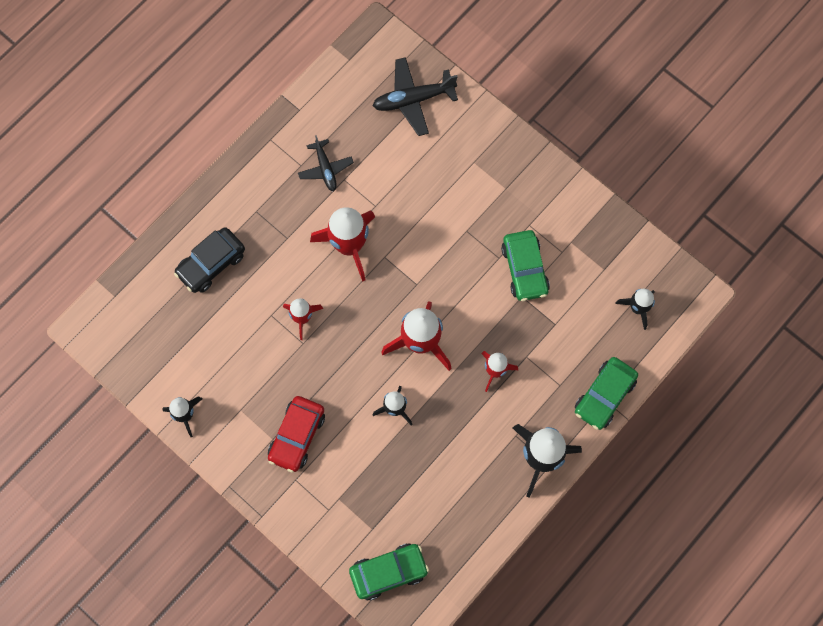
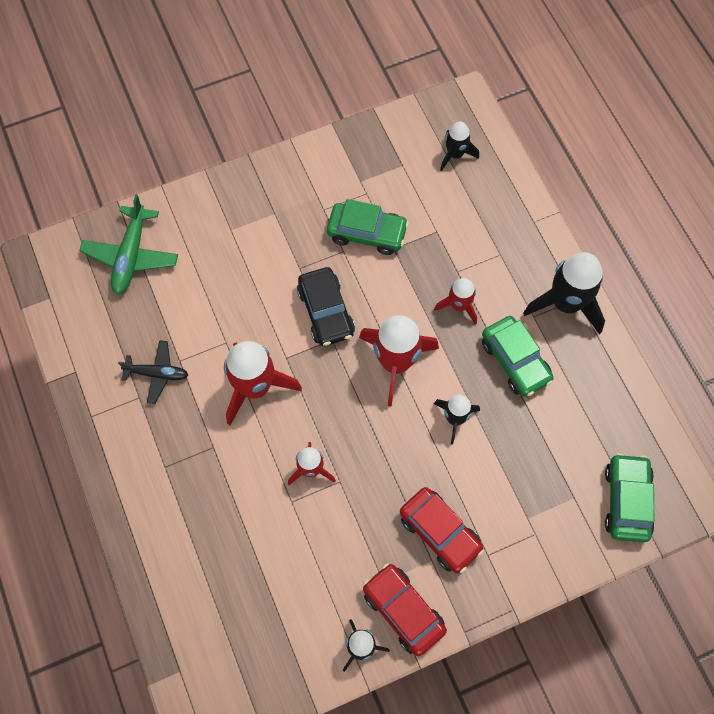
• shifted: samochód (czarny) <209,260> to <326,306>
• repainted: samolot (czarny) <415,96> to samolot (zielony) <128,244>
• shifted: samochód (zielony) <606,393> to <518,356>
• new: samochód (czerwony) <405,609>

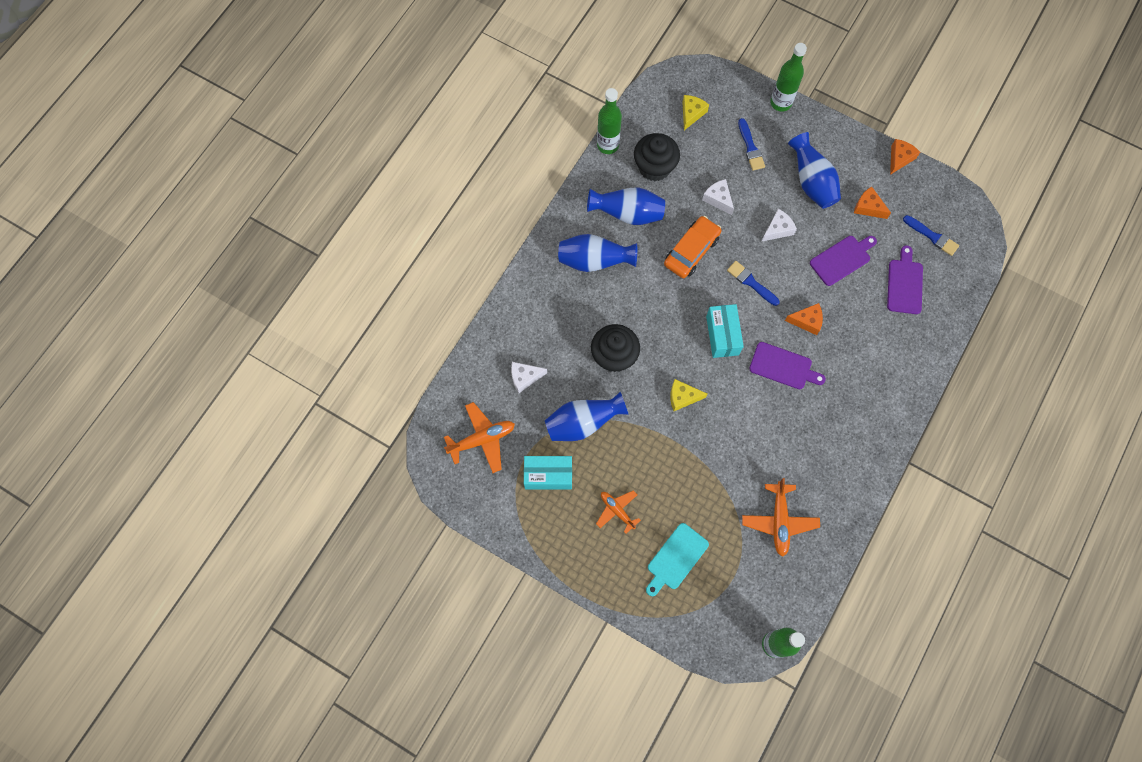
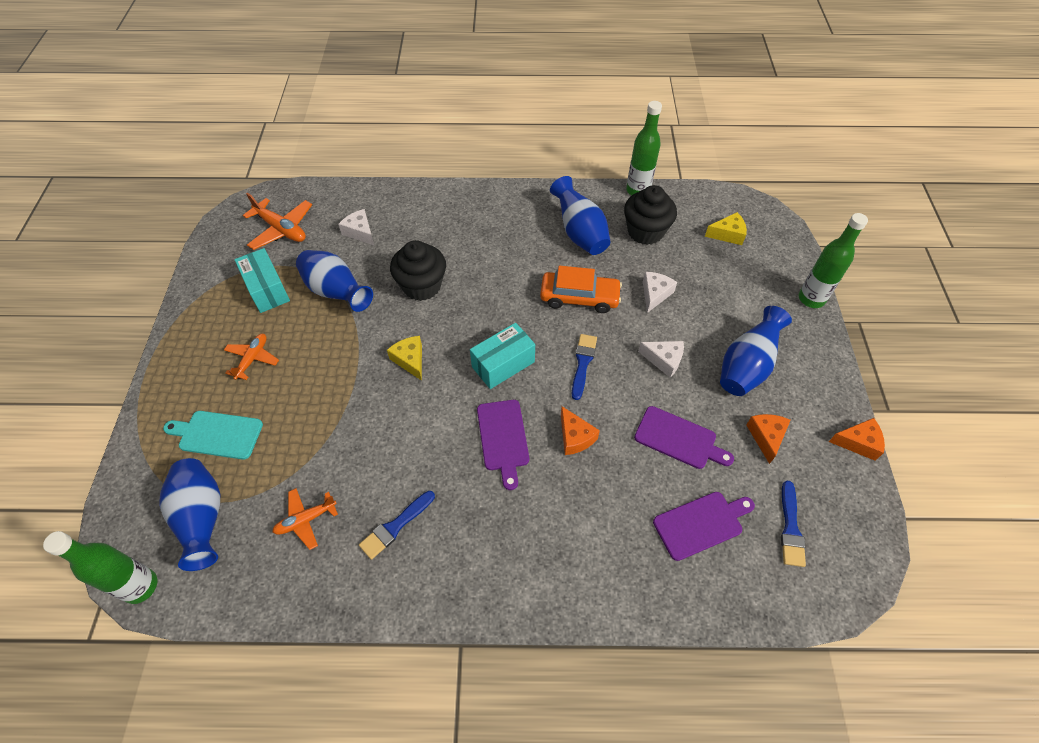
• shifted: wazon (niebieski) <597,253> to <189,514>
• shifted: pędzel (niebieski) <751,144> to <397,525>
• scaled: samolot (pomarańczowy) <781,517> = <305,519> x0.66

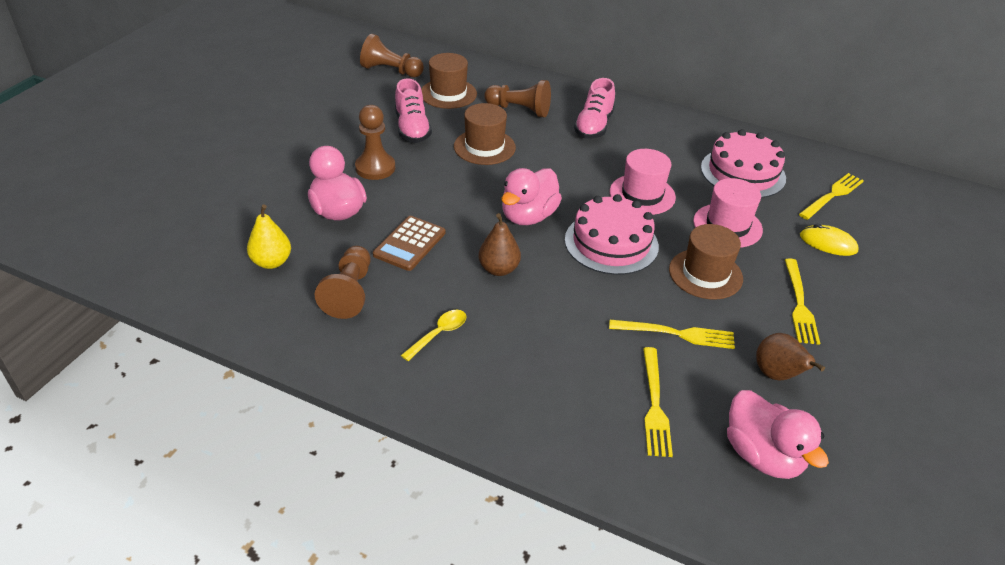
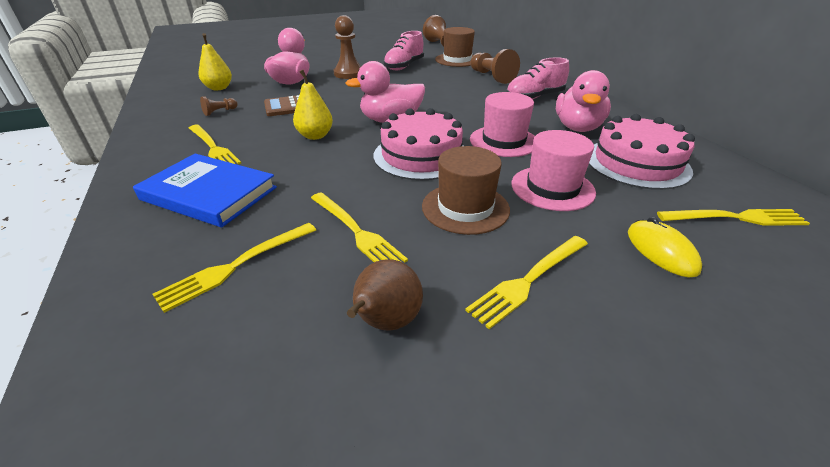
• scaled: pionek (brązowy) <342,282> = <219,106> x0.49
• swapped: łyżka (żółty) <434,335> to widelec (żółty) <215,144>
• gone: kapelusz (brązowy) <485,134>
• repainted: gruszka (brązowy) <500,244> to gruszka (żółty) <313,105>
• shifted: kaczka (różowy) <778,434> to <583,101>
• new: książka (niebieski) <205,190>

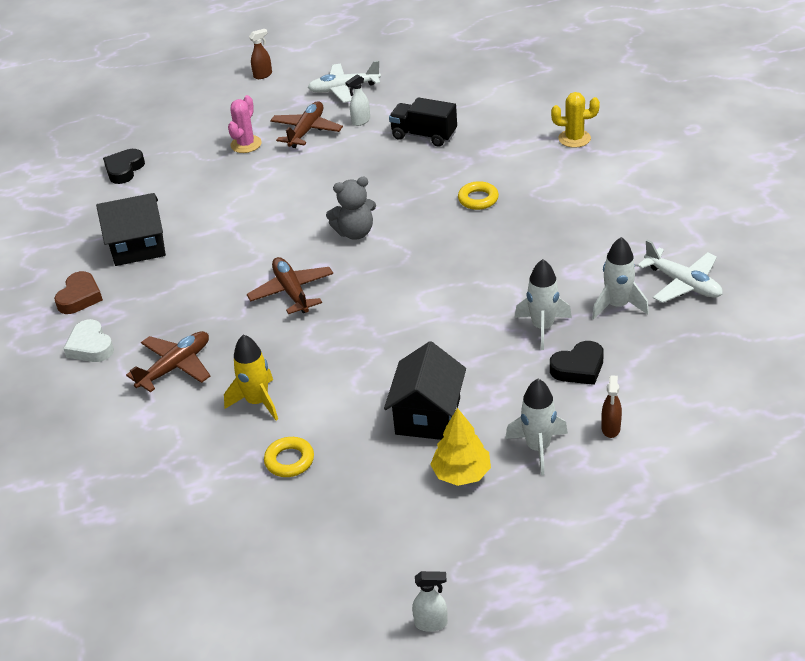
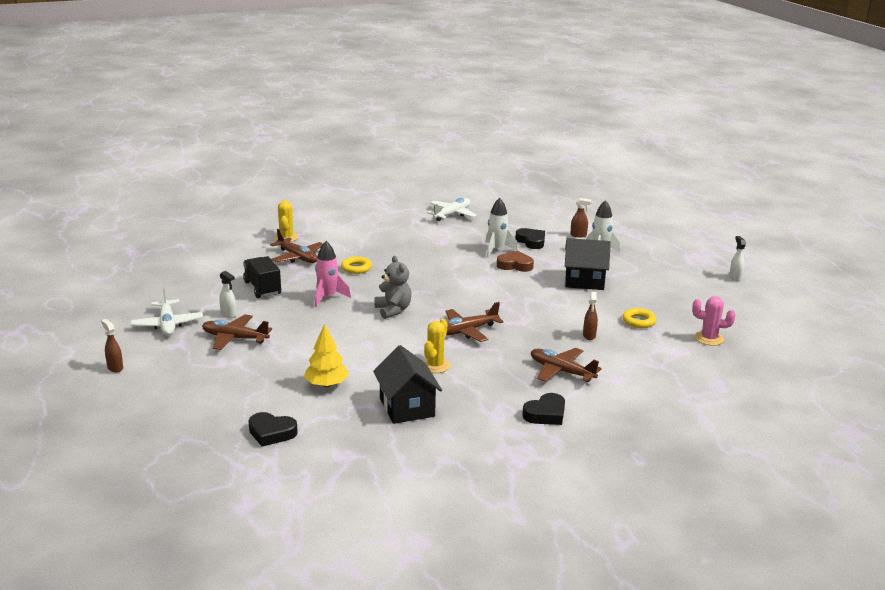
• shifted: serce (brązowy) <78,292> to <515,261>
• repainted: serce (biały) <88,340> to serce (czarny) <543,409>
• swapped: rakieta (żółty) <251,377> to spryskiwacz (brązowy) <590,316>
• shifted: kaktus (różowy) <245,124> to <714,321>
• rotated: ciężarówka (czarny) <423,122> = <262,277> 135 degrees clockwise
• shifted: drzewko (żółty) <460,447> to <326,355>
• gone: rakieta (biały) <620,278>
• new: samolot (brązowy) <296,246>
• new: rakieta (różowy) <333,274>
• new: kaktus (żółty) <437,346>

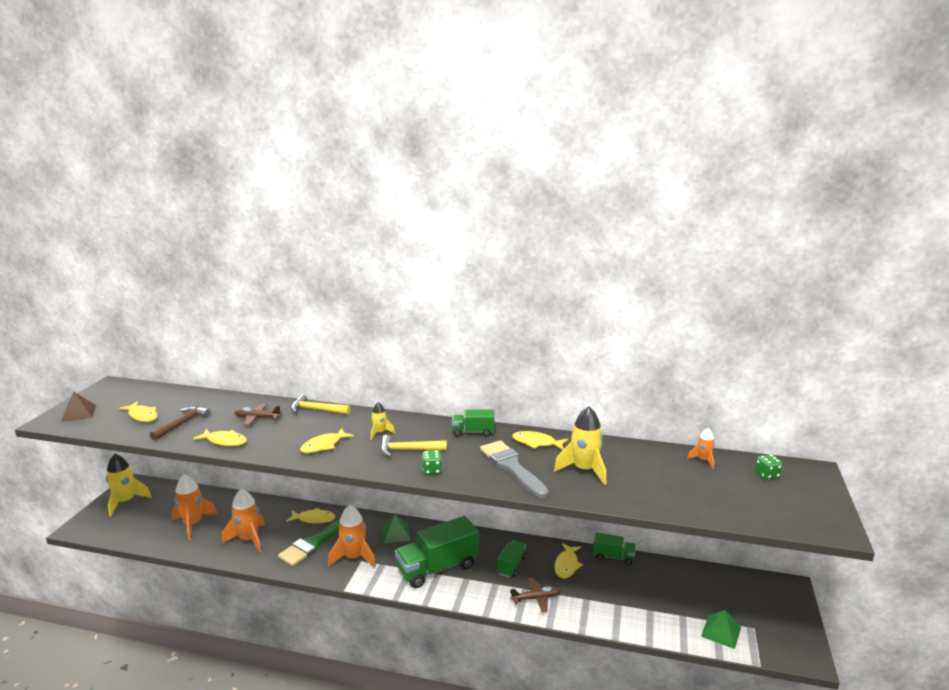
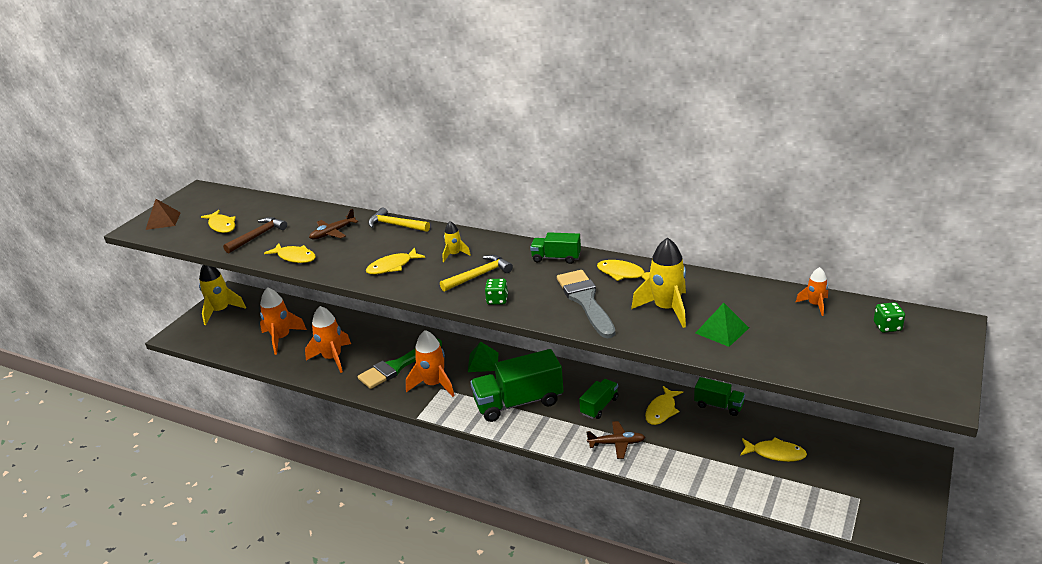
• rotated: samolot (brązowy) <258,415> = <333,224> 60 degrees counterclockwise
• shifted: ryba (żółty) <311,515> to <773,449>
• rotated: młotek (żółty) <414,446> = <476,273> 135 degrees clockwise
• shifted: piramida (zielony) <721,629> to <722,325>

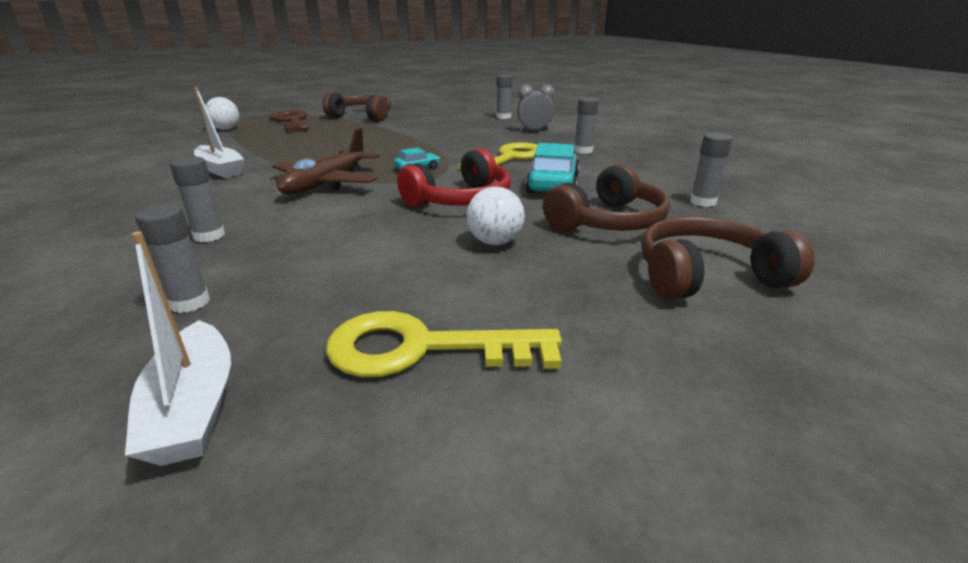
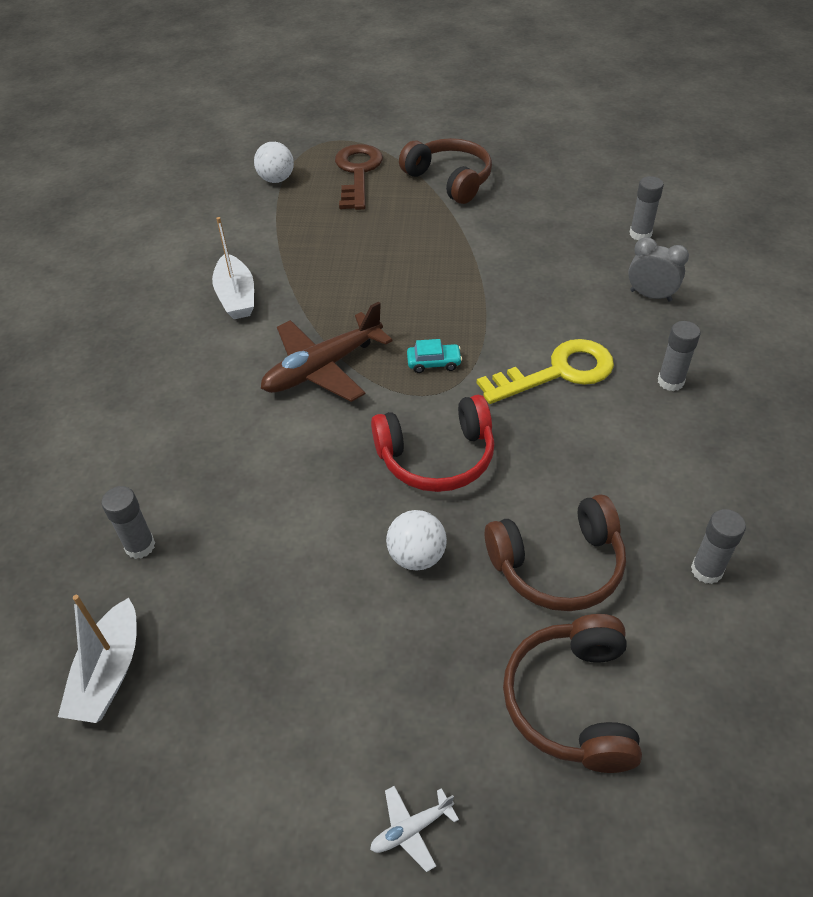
• gone: klej w sztyfcie (szary) <197,199>
• gone: klucz (żółty) <444,344>
• gone: samochód (turkusowy) <552,168>
• rotated: słuchawki (brązowy) <727,258> = <572,693> 105 degrees counterclockwise
• new: samolot (biały) <414,829>

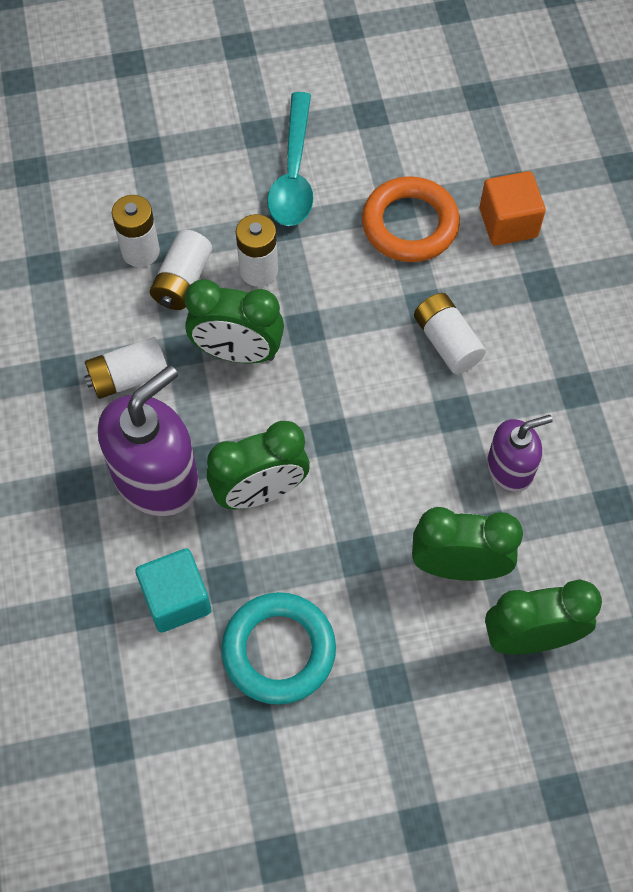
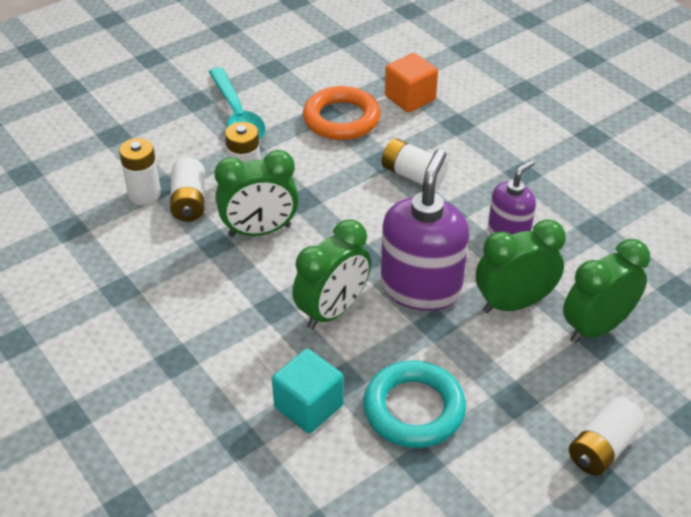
• shifted: bateria (biały) <125,368> to <607,436>
• shifted: dozownik mydła (fioletowy) <148,440> to <425,230>

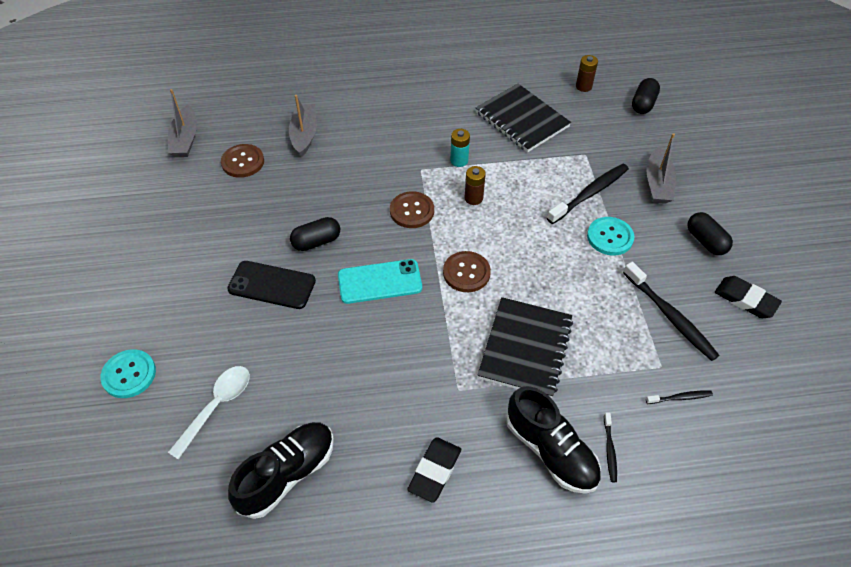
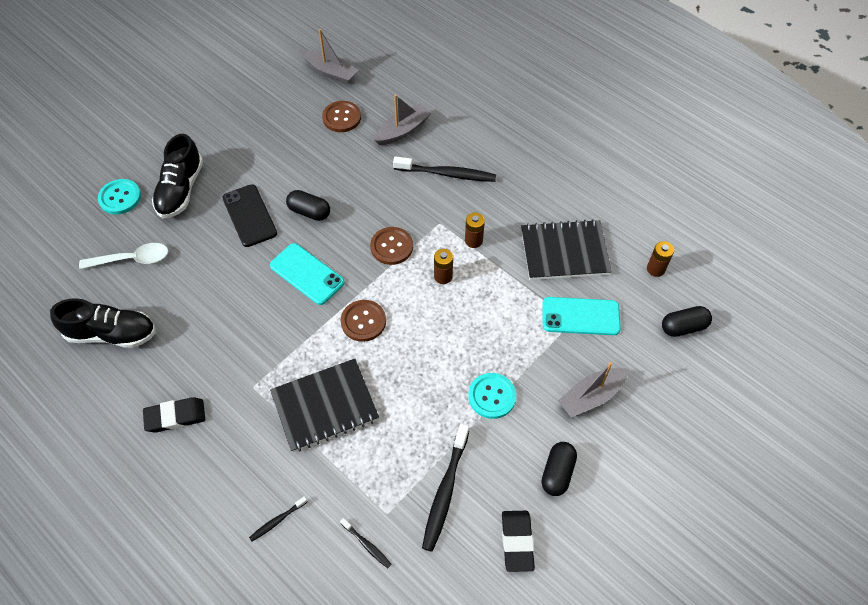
• rotated: łódka (szary) <182,123> = <330,56> 105 degrees counterclockwise
• repainted: bateria (turkusowy) <460,148> to bateria (brązowy) <475,230>
• rotated: zeszyt (czarny) <523,118> = <566,249> 75 degrees clockwise
• shifted: but (czarny) <553,440> to <177,176>
• shifted: szczoteczka do zębów (czarny) <588,194> to <444,169>
• new: telefon (turkusowy) <581,316>

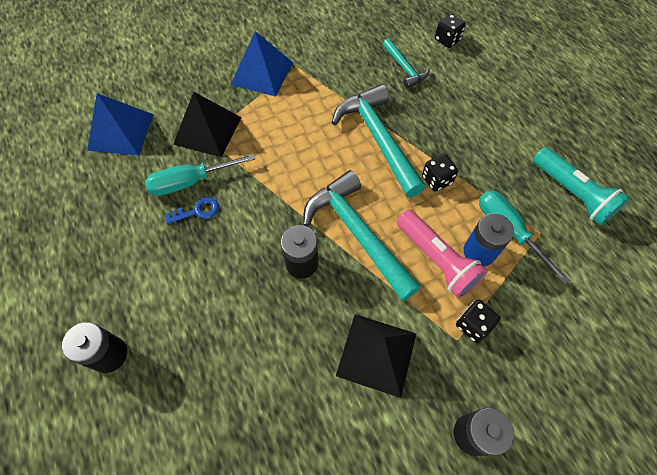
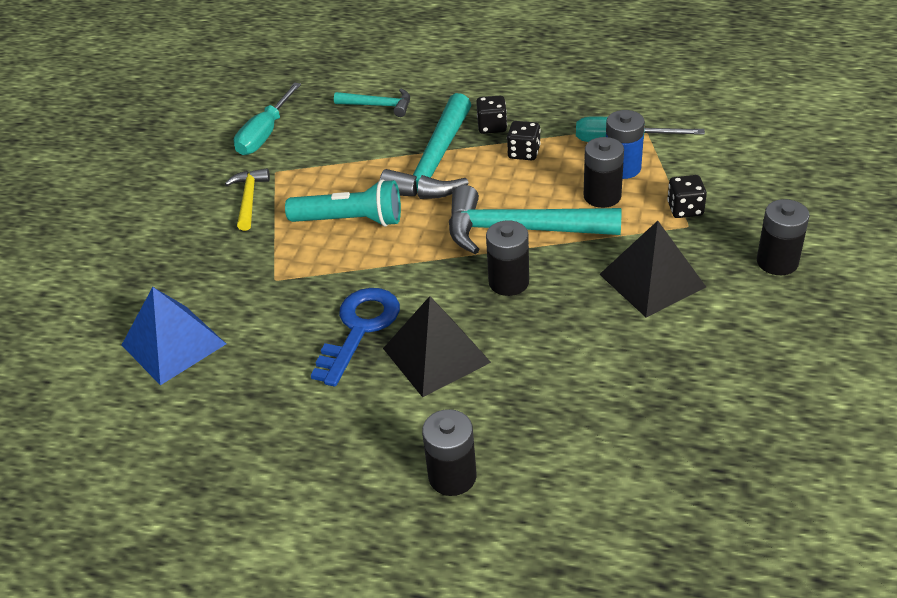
• shifted: śrubokręt (turkusowy) <200,175> to <267,119>
• scaled: klucz (niebieski) <192,210> = <355,337> x1.87
• shifted: piramida (czarny) <207,124> to <437,346>
• swapped: piramida (niebieski) <262,64> to młotek (żółty) <247,199>
• rotated: młotek (turkusowy) <379,141> = <425,146> 90 degrees counterclockwise
• swapped: latarka (różowy) <442,254> to bateria (czarny) <604,172>
• shifted: kostka do gry (czarny) <450,31> to <491,115>
• shifted: latarka (turkusowy) <581,186> to <343,203>

